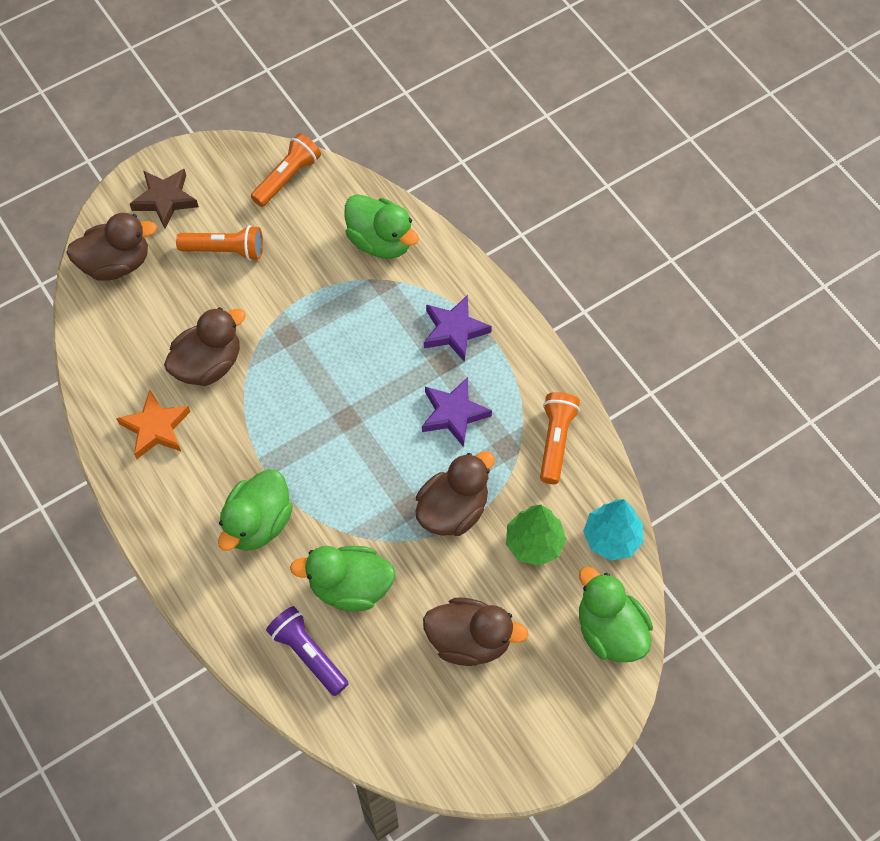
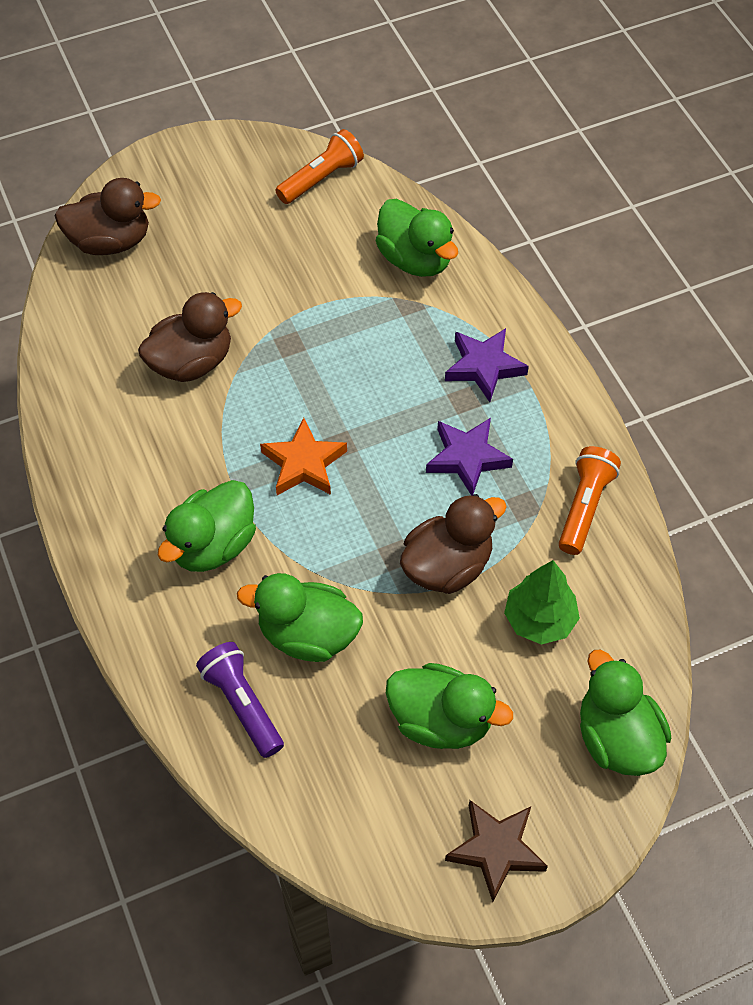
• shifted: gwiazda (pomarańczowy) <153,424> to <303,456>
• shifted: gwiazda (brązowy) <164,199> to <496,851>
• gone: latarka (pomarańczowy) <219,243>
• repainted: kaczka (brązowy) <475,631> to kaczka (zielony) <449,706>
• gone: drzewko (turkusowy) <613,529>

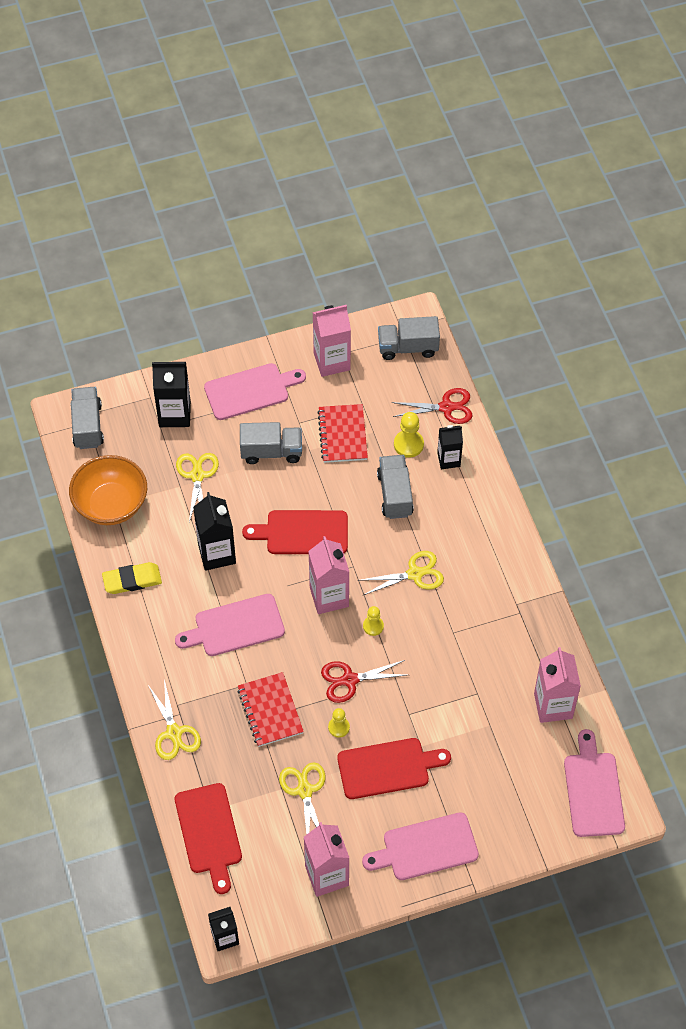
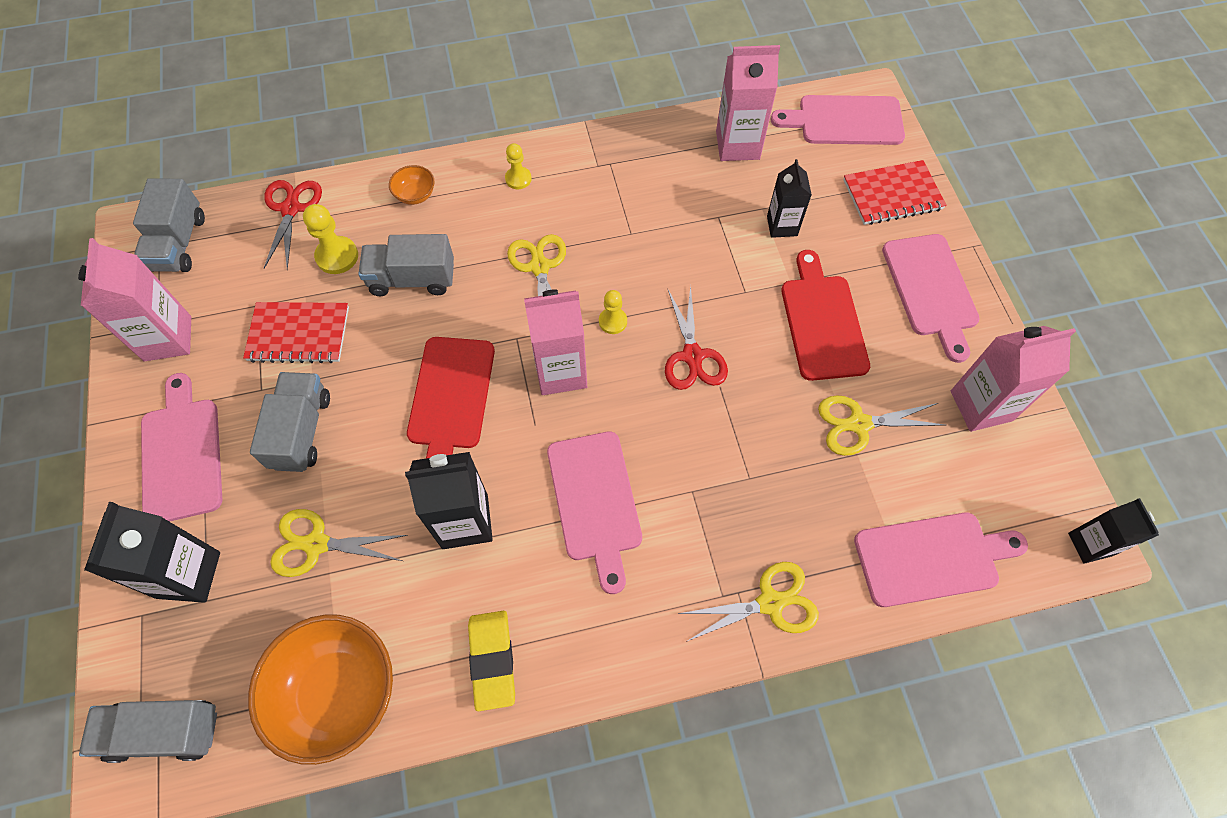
• repainted: deska do krojenia (czerwony) <208,838> to deska do krojenia (różowy) <941,559>
• shifted: zeszyt (czerwony) <271,709> to <894,192>
• shifted: pionek (żółty) <339,723> to <518,166>
• shifted: karton mleka (czarny) <450,447> to <789,198>
• new: miska (pomarańczowy) <412,185>

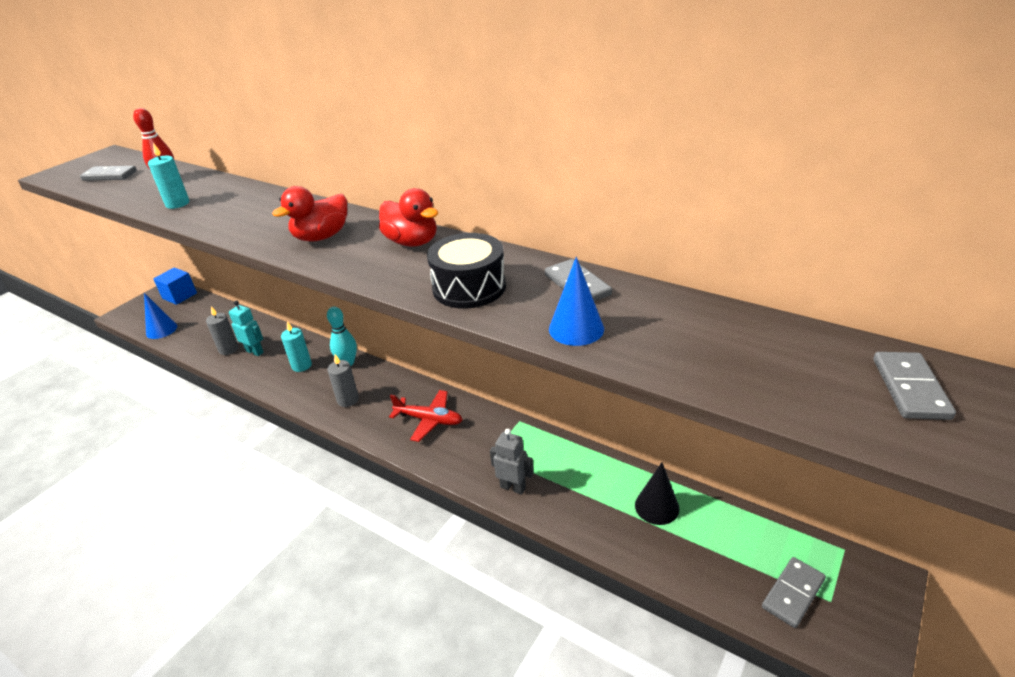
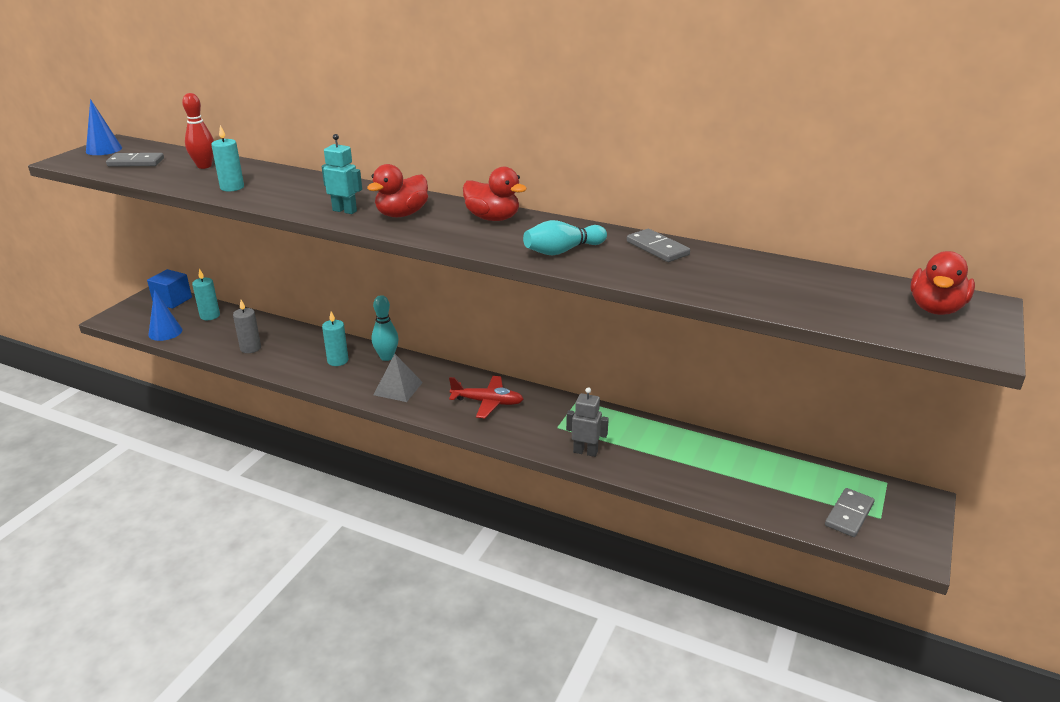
• shifted: robot (turkusowy) <246,328> to <342,174>
• swapped: świeca (szary) <343,380> to piramida (szary) <398,378>
• swapped: bęben (czarny) <466,271> to kręgiel (turkusowy) <565,237>
• shifted: stożek (niebieski) <576,301> to <104,127>
• gone: stożek (czarny) <657,493>
• swapped: kostka domina (szary) <914,386> to kaczka (czerwony) <942,283>
• new: świeca (turkusowy) <206,294>

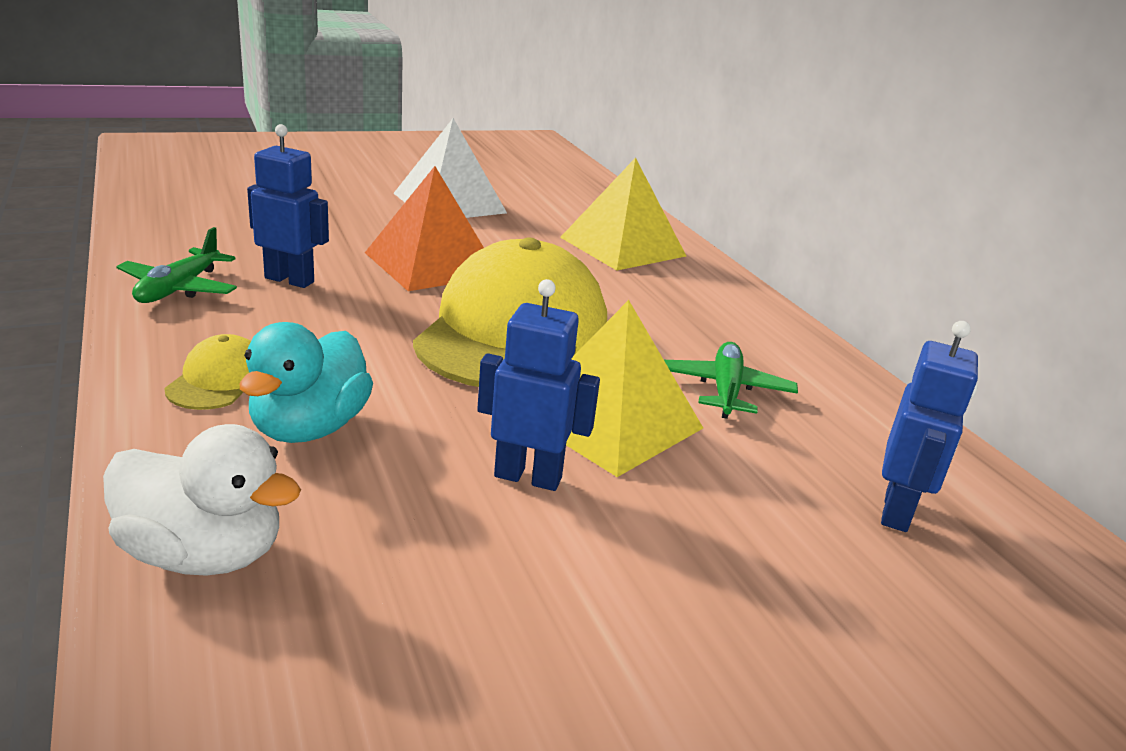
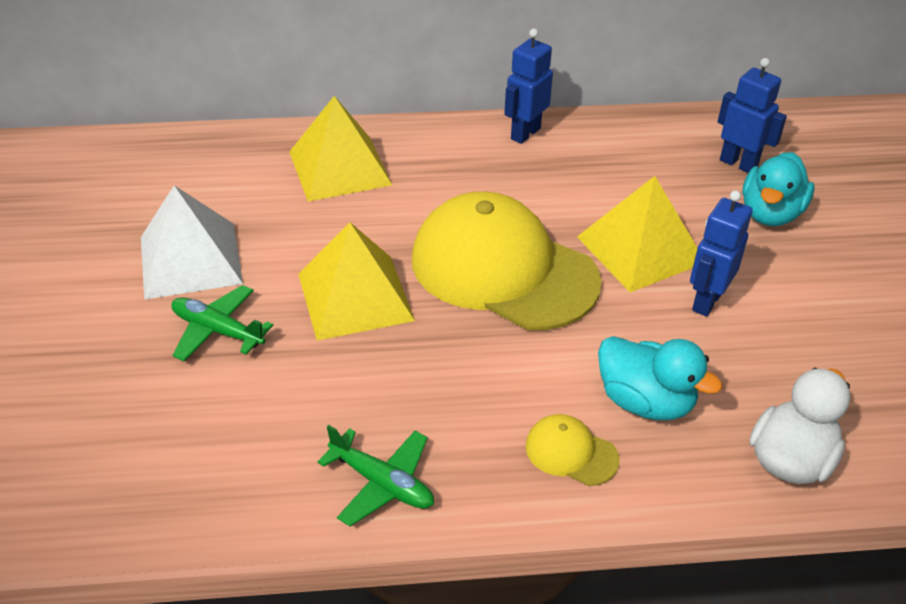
• shifted: robot (niebieski) <288,206> to <528,86>
• repainted: piramida (pomarańczowy) <424,228> to piramida (żółty) <356,281>
• shifted: samolot (zielony) <731,380> to <222,323>
• new: kaczka (turkusowy) <778,189>

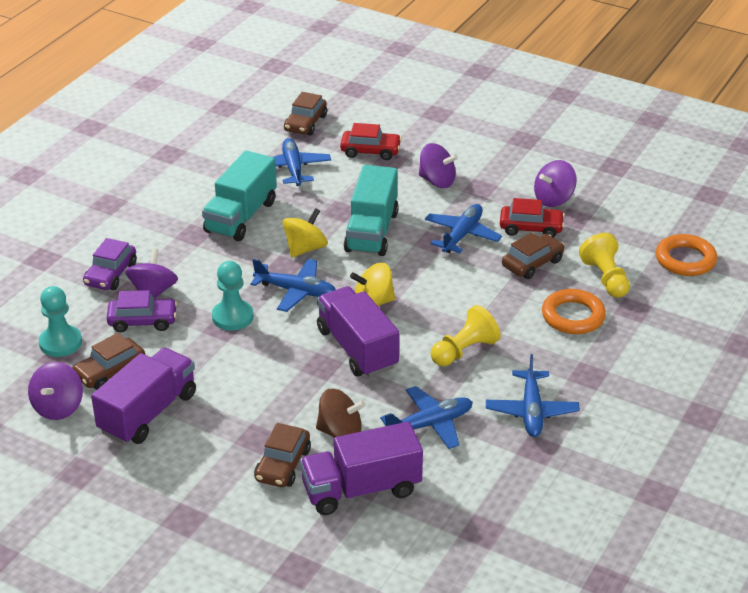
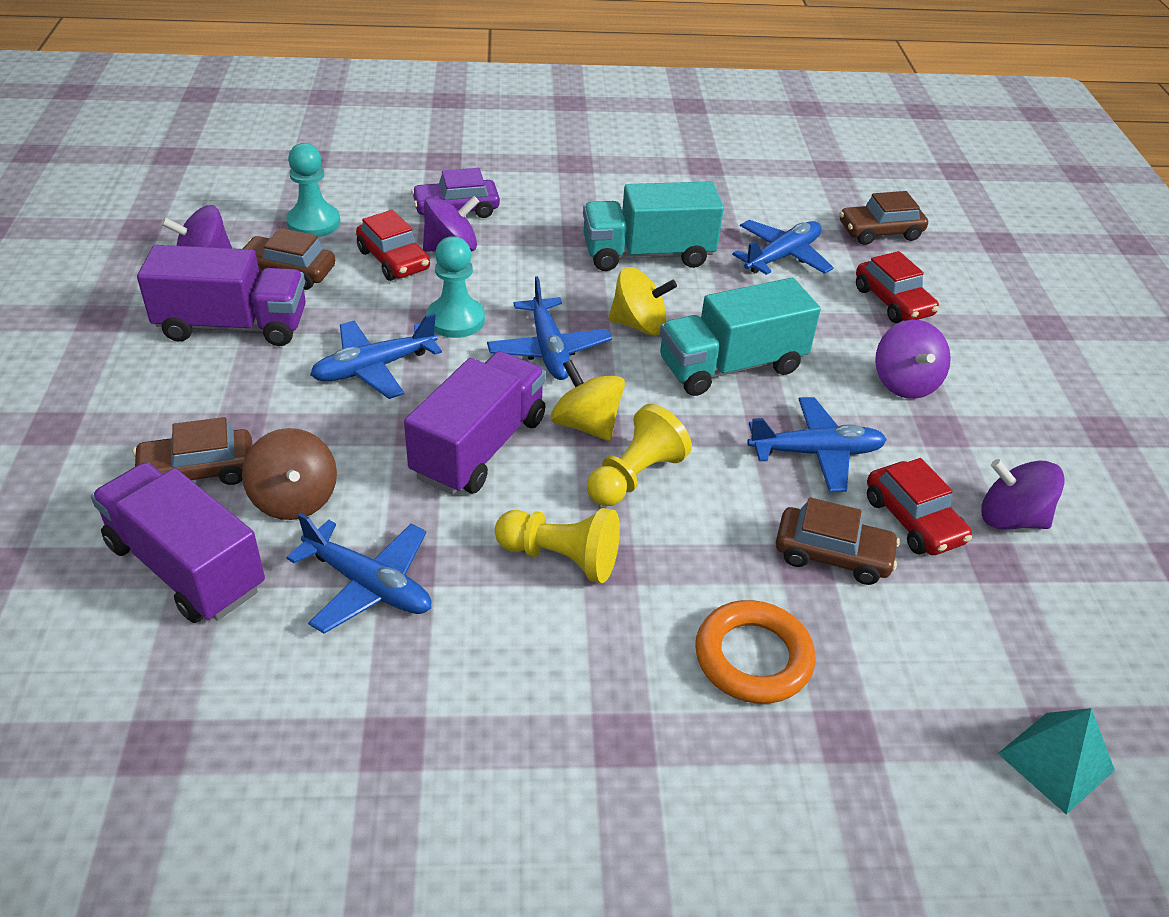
• repainted: samochód (fioletowy) <142,311> to samochód (czerwony) <393,245>
• shifted: samolot (niebieski) <533,395> to <376,356>
• shifted: pionek (żółty) <604,265> to <639,455>
• swapped: pierścień (pomarańczowy) <686,255> to piramida (turkusowy) <1056,761>

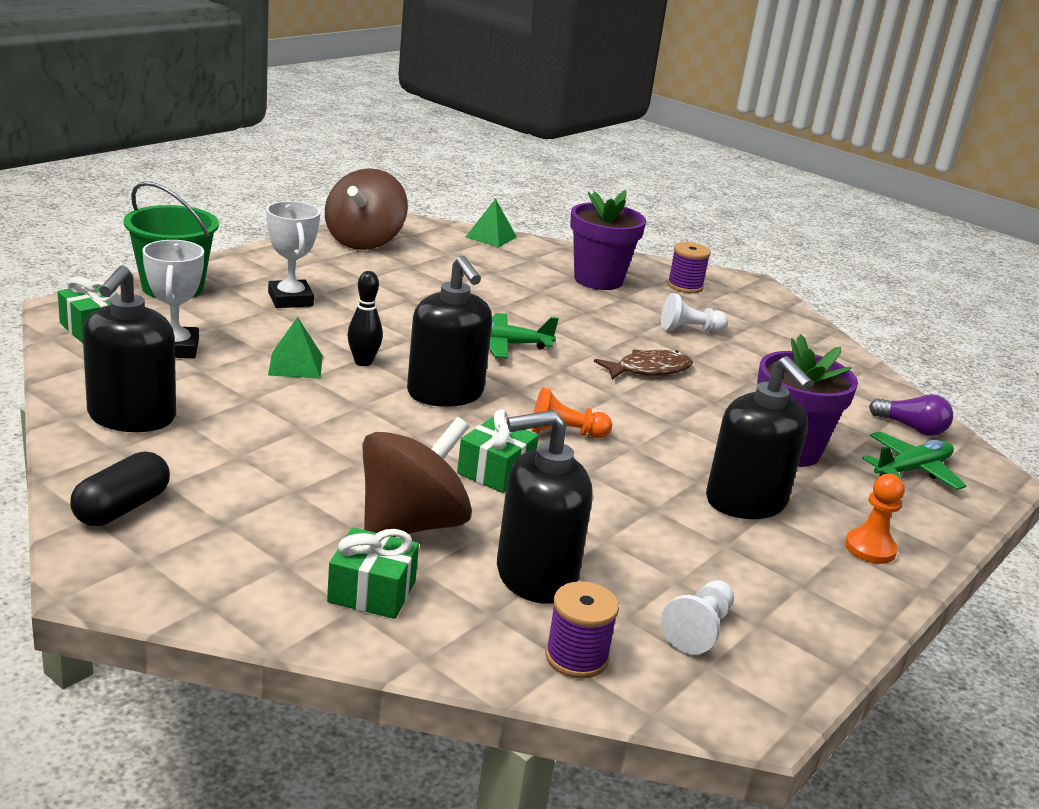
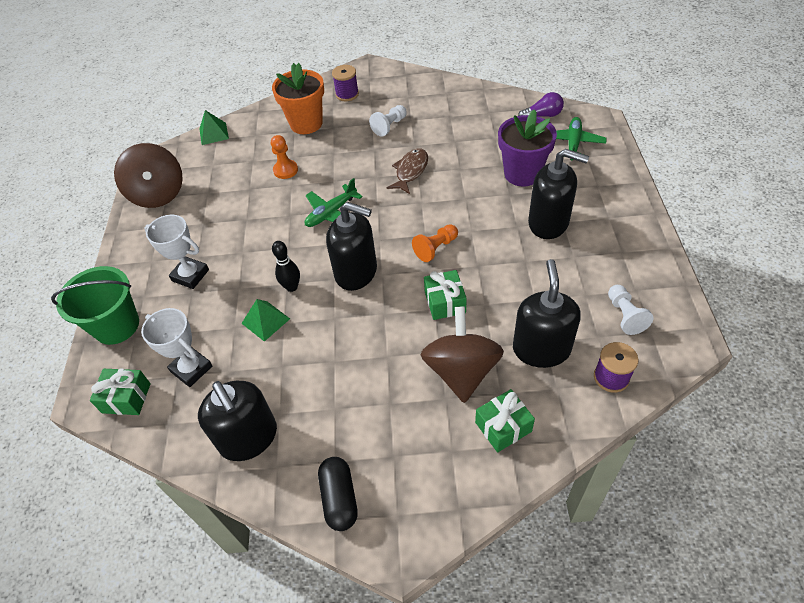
• rotated: dozownik mydła (czarny) <545,507> = <547,313> 150 degrees clockwise
• repainted: doniczka (fioletowy) <608,240> to doniczka (pomarańczowy) <298,98>
• shifted: pionek (pomarańczowy) <875,519> to <284,157>

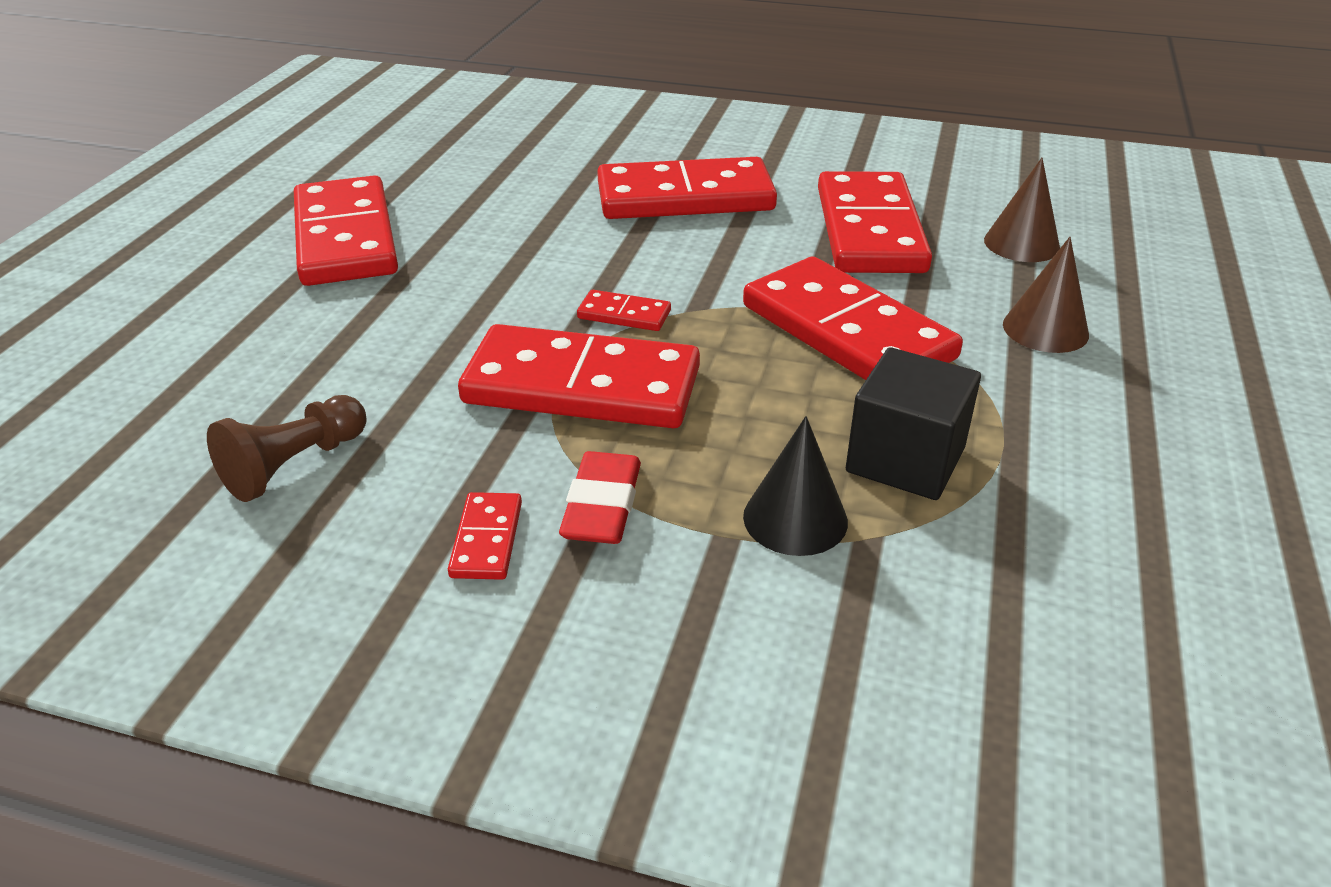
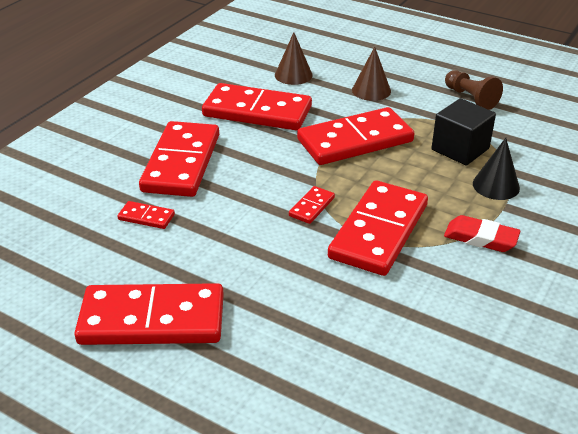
• shifted: pionek (brązowy) <286,448> to <474,90>
• shifted: kostka domina (czerwony) <485,536> to <146,215>

